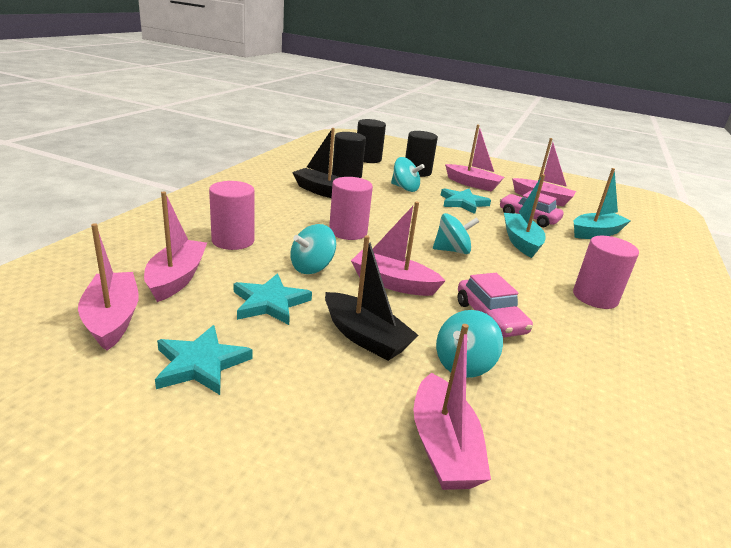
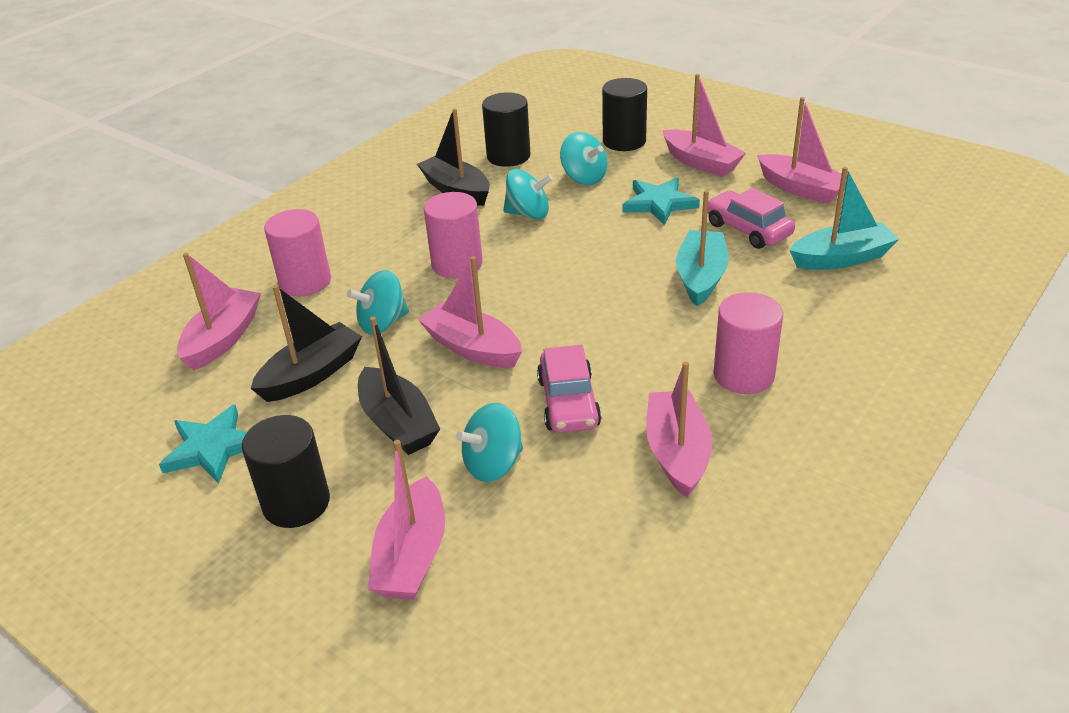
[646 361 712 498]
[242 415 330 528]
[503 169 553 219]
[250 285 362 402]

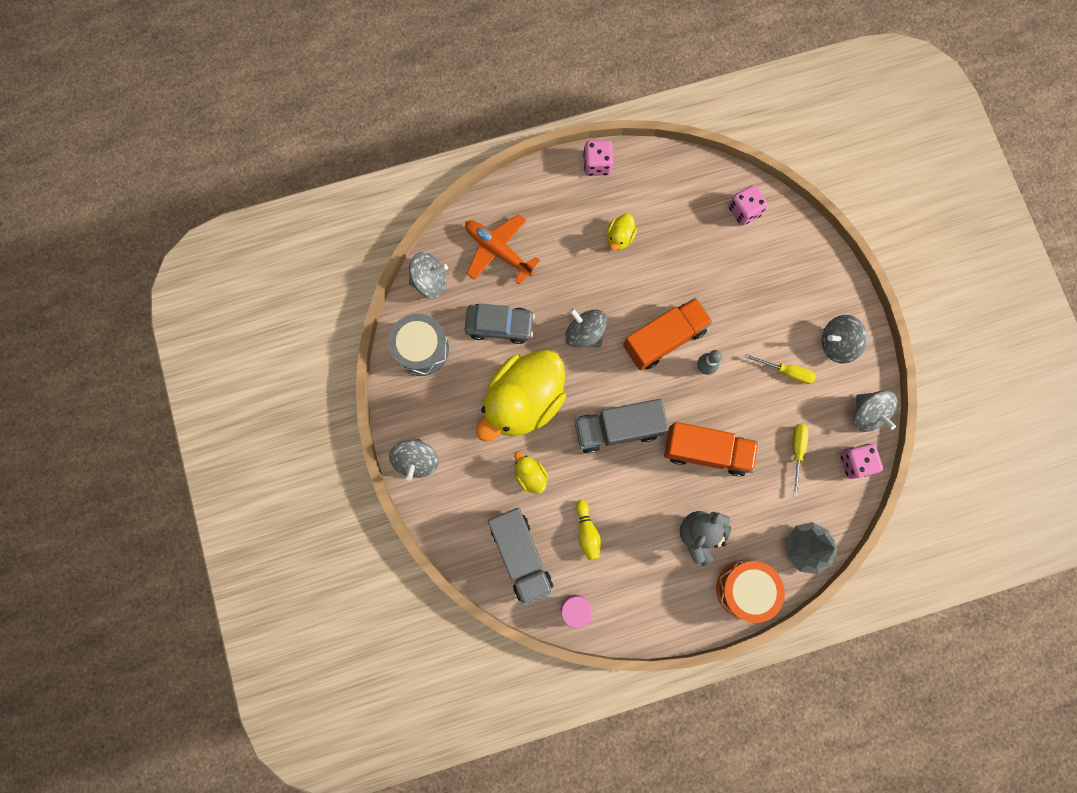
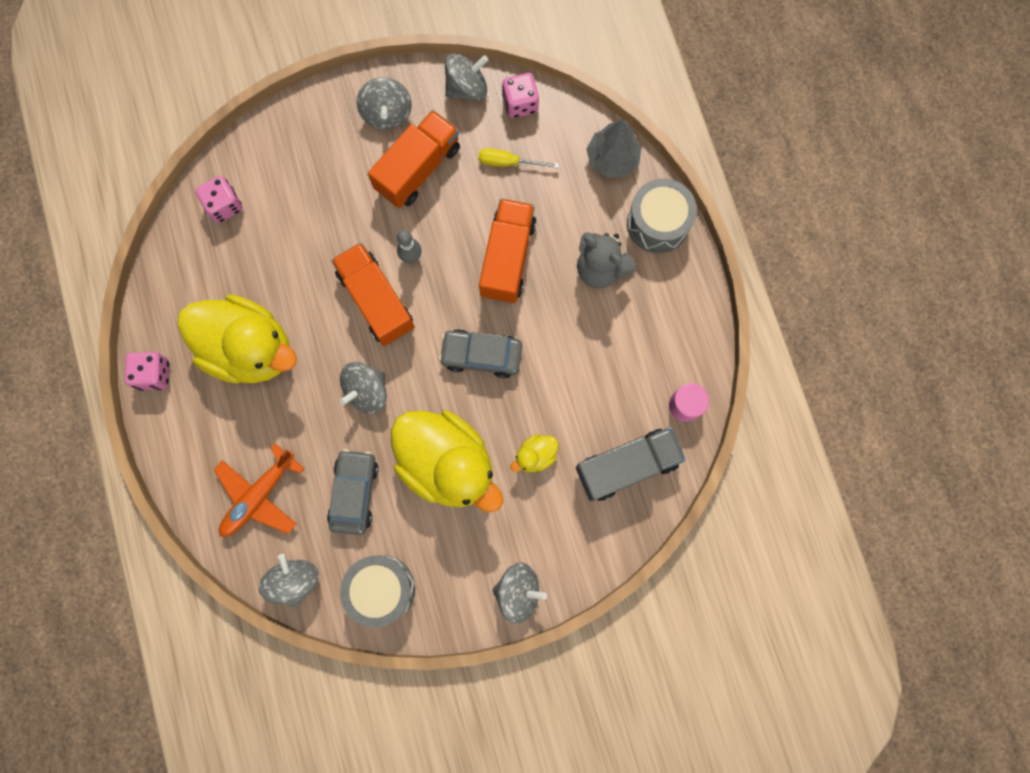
[576 500 601 560] (first image)
[439 329 522 378]
[368 110 460 208]
[627 179 697 253]
[178 295 297 384]

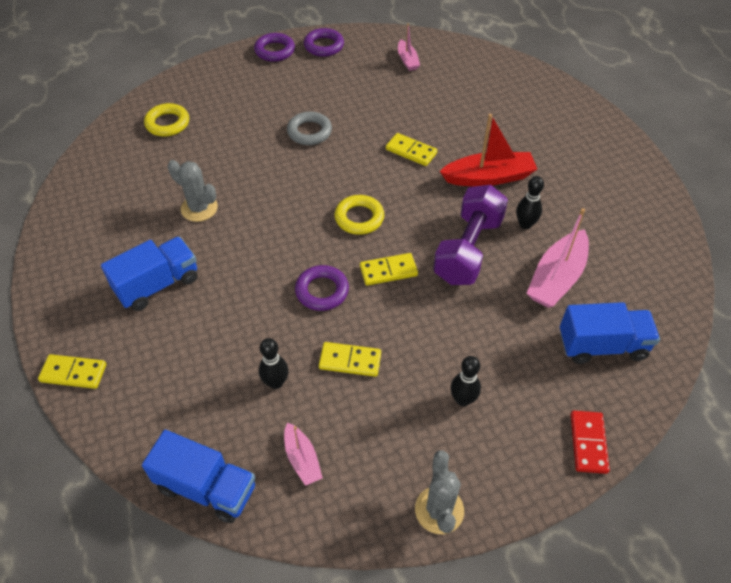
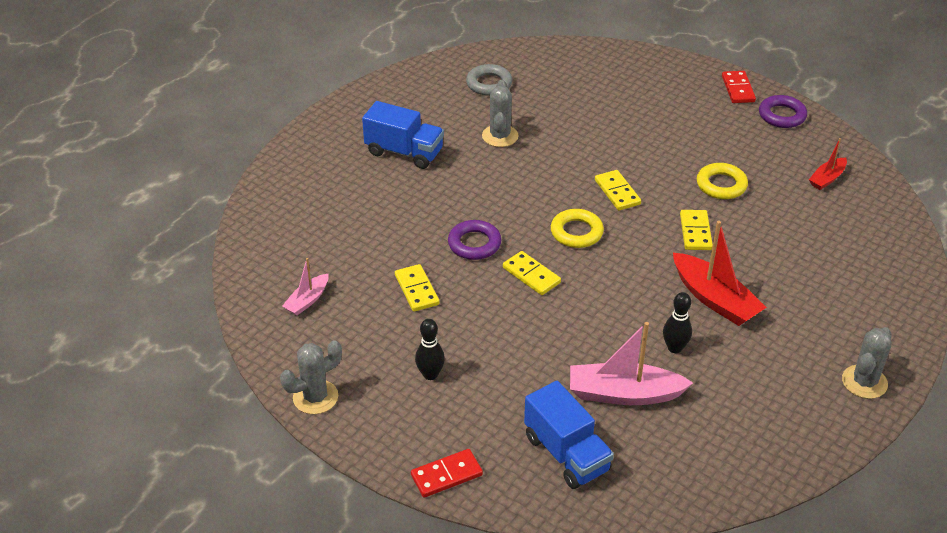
[142 430 255 523] (first image)
[259 338 289 389] (first image)
[433 185 508 285] (first image)
[842 327 892 399]
[595 170 641 211]
[697 163 748 199]
[466 64 512 96]
[722 71 756 103]
[809 138 847 190]

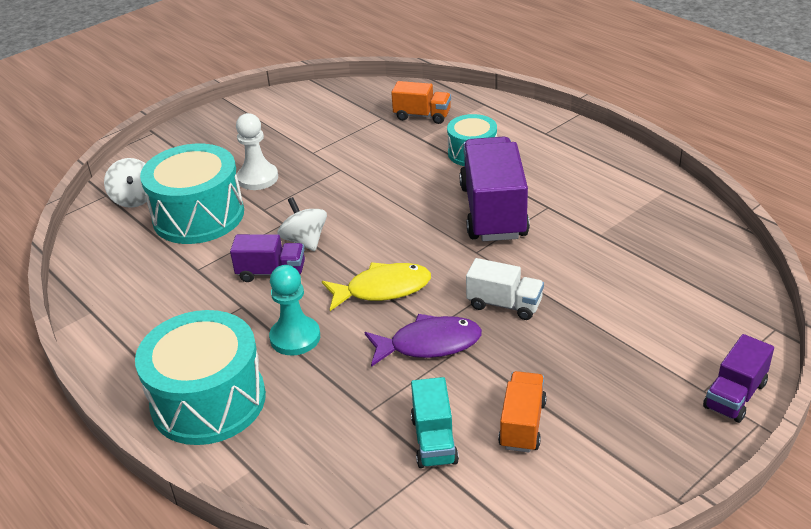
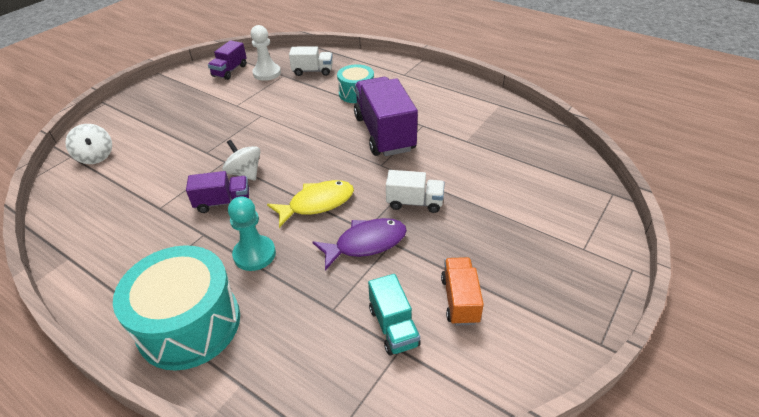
[140 144 244 244] (first image)
[251 25 281 81]
[208 40 247 80]
[289 46 333 76]

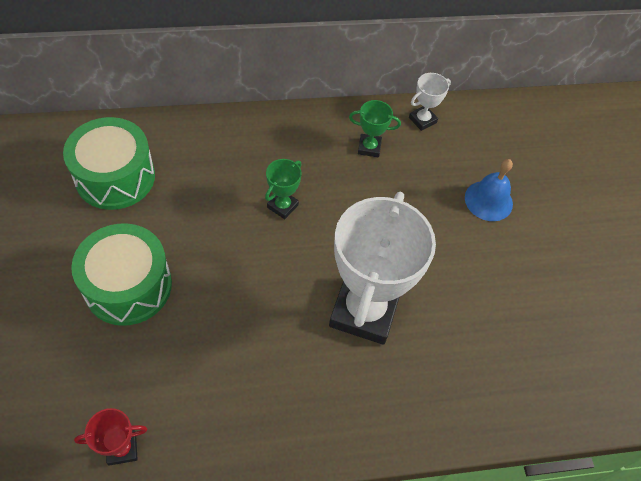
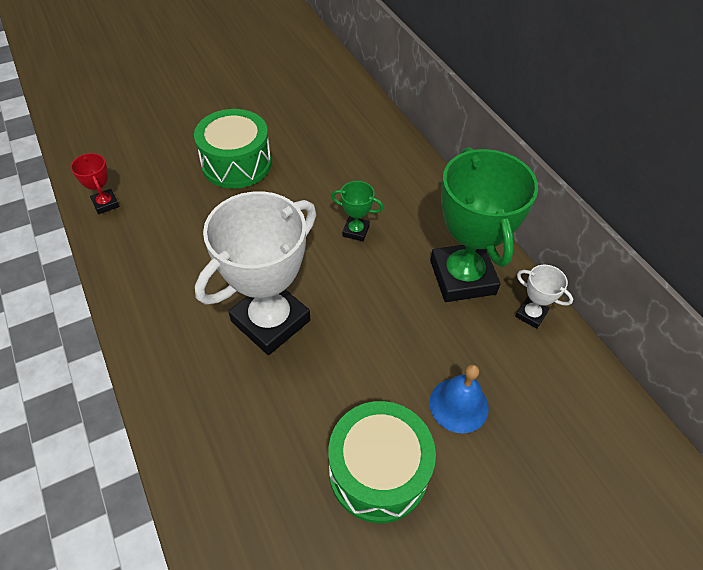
[328 401 436 523]
[195 191 316 355]
[430 147 538 302]

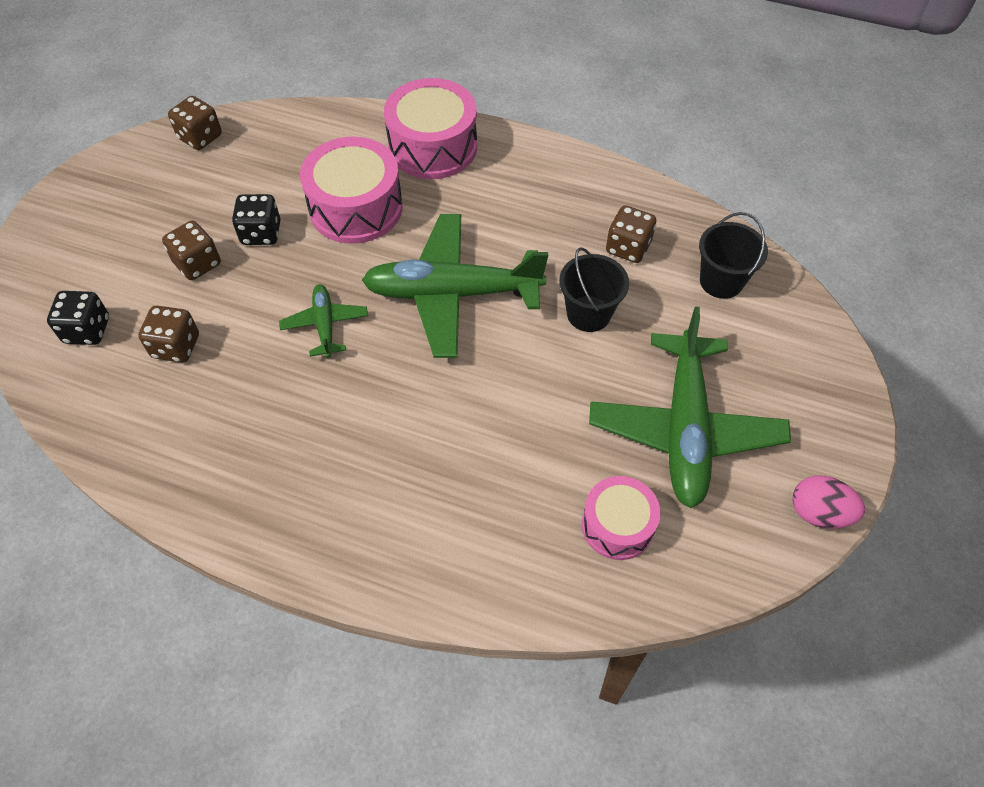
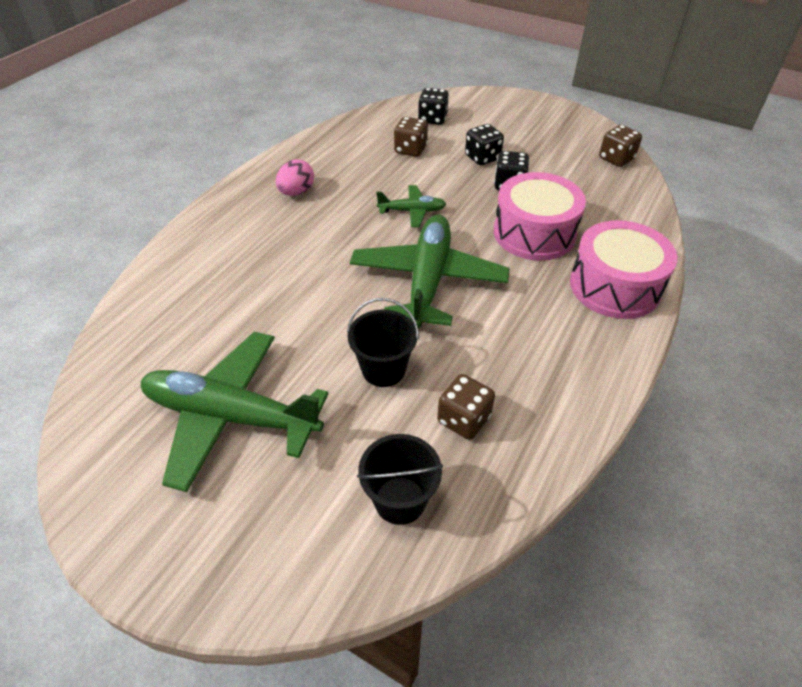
[582 476 661 560] (first image)
[276 159 314 196]
[465 124 504 165]

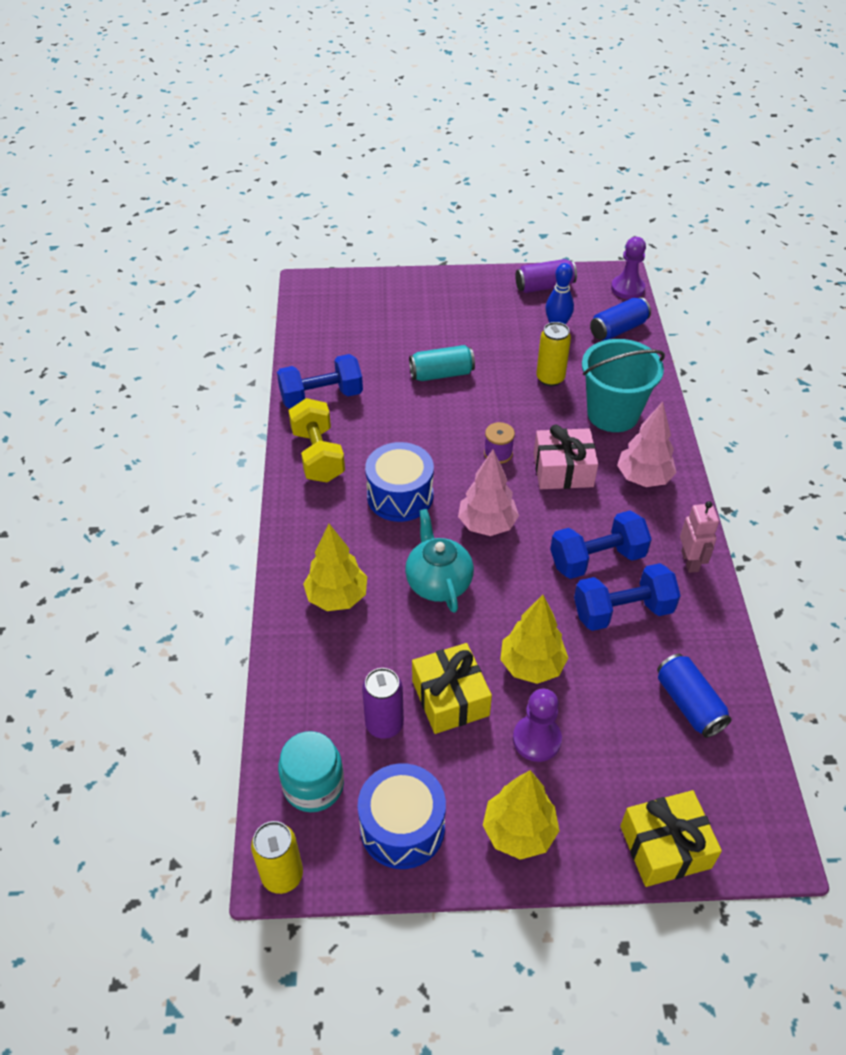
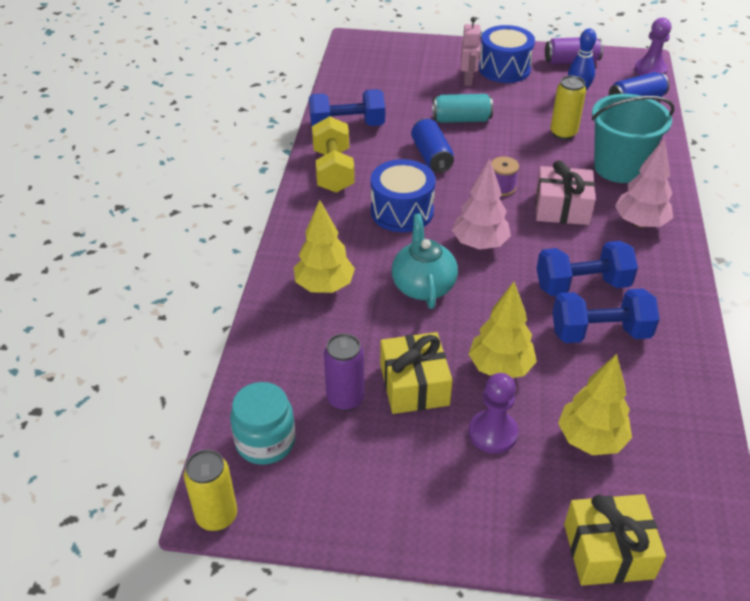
[479 25 535 83]
[558 354 632 455]
[411 119 454 173]
[461 17 481 86]

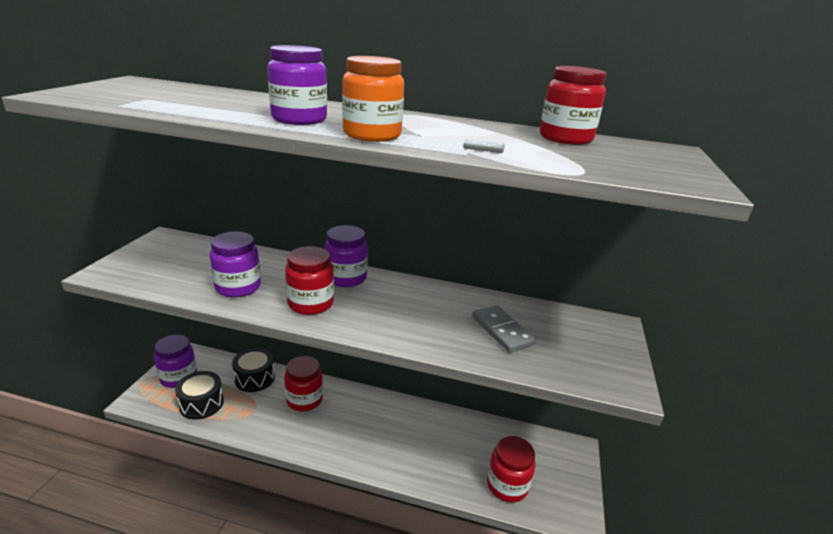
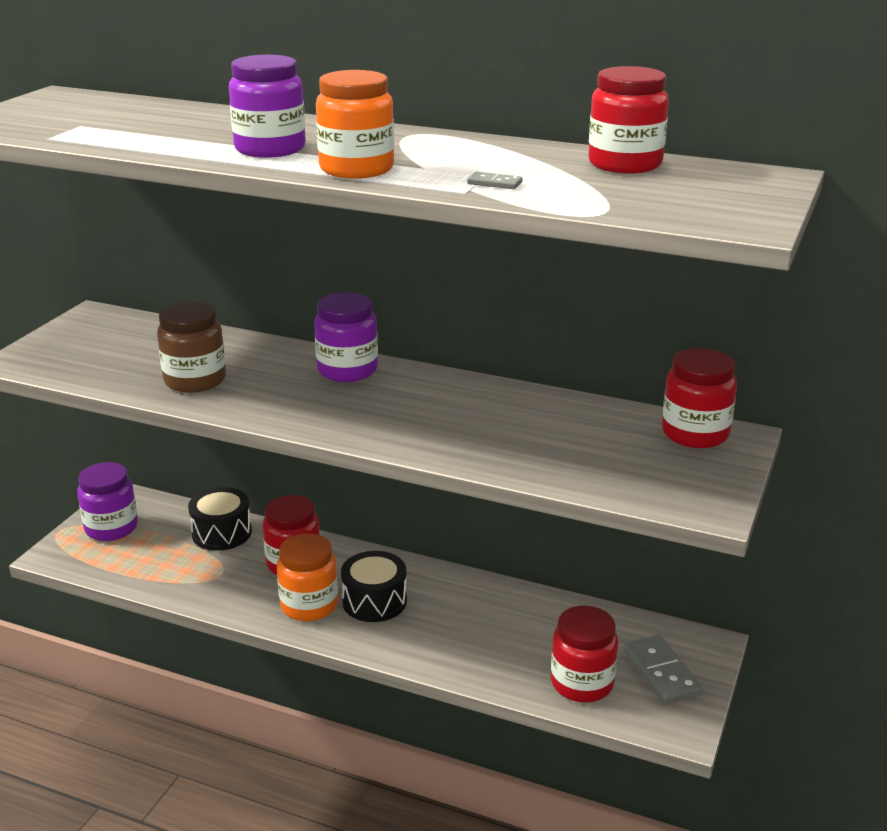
[277 533 338 621]
[341 551 407 622]
[662 348 737 448]
[624 635 702 705]
[157 301 226 393]

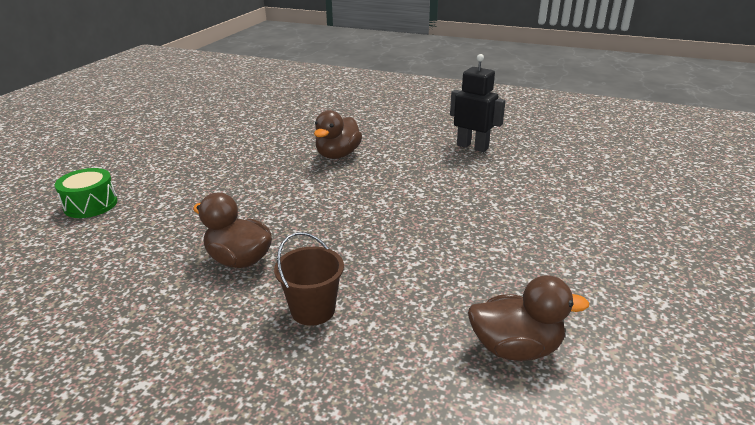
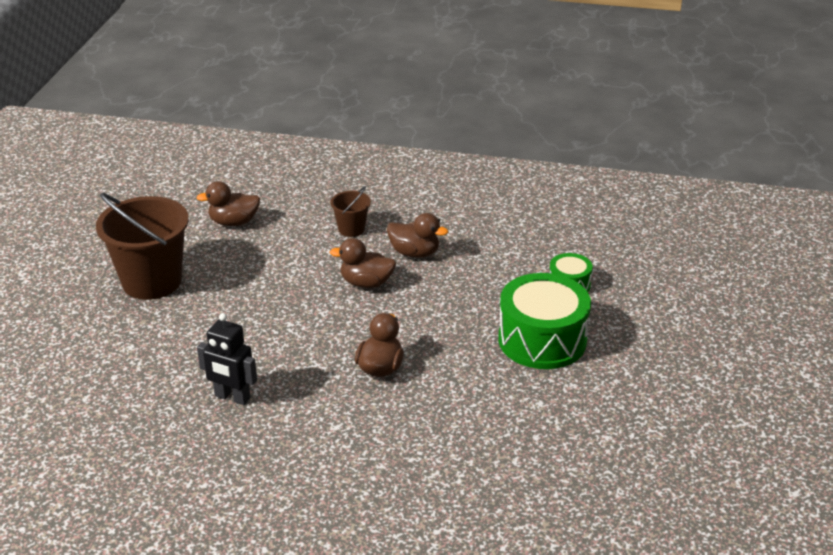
[96 193 189 300]
[330 238 396 288]
[498 273 591 369]

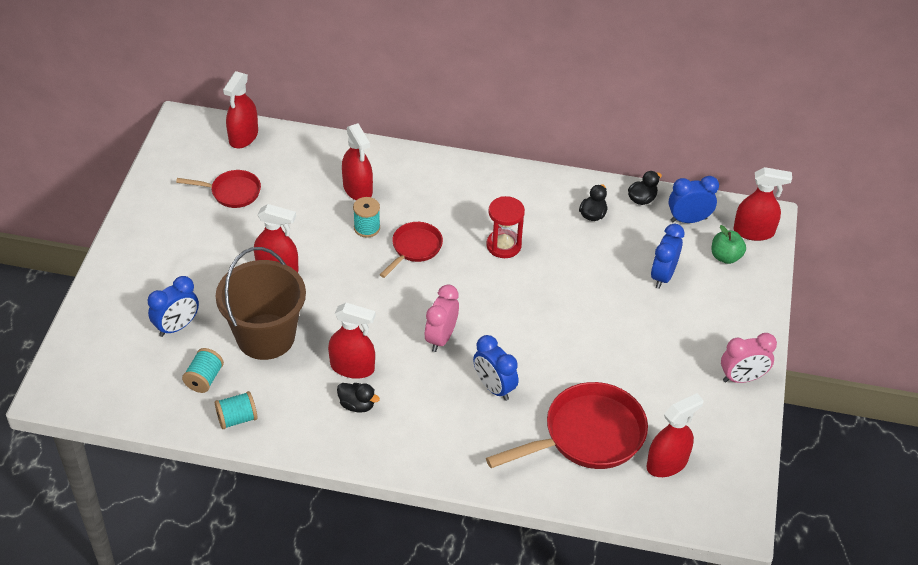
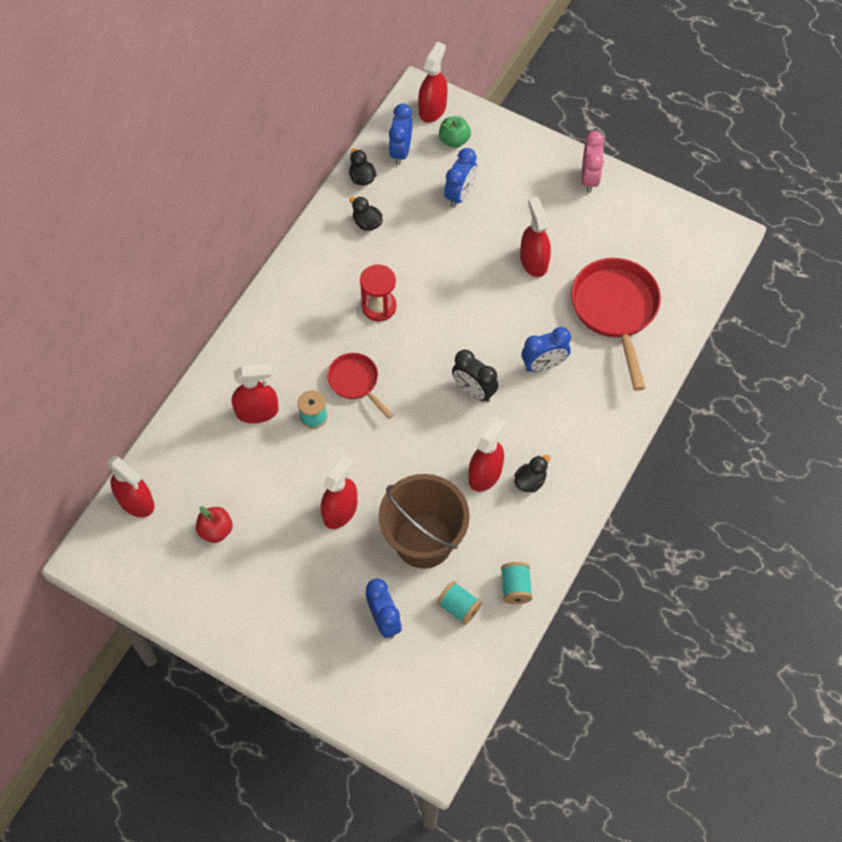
[520 197 551 277]
[196 506 233 543]
[452 350 498 403]
[444 148 477 208]

